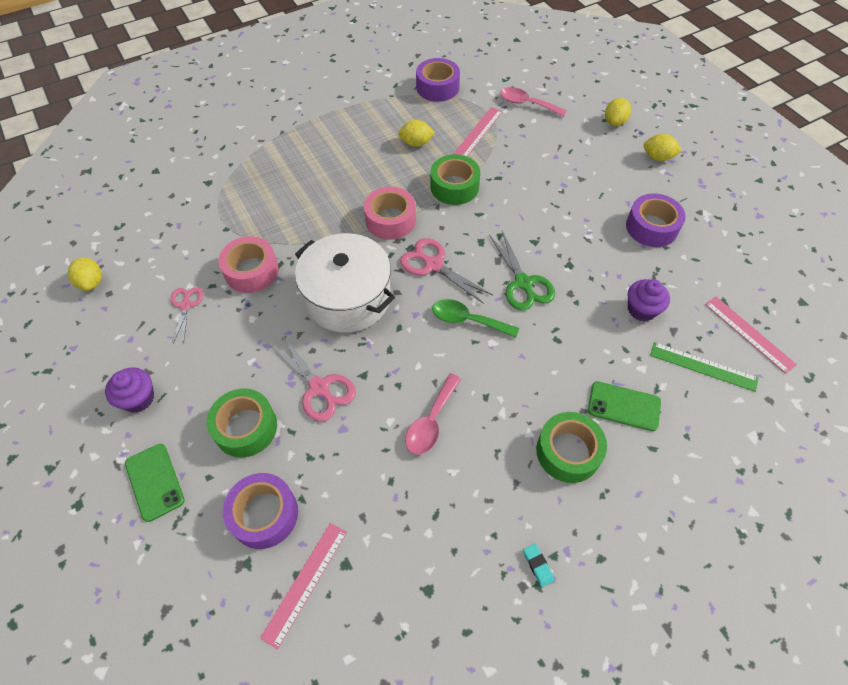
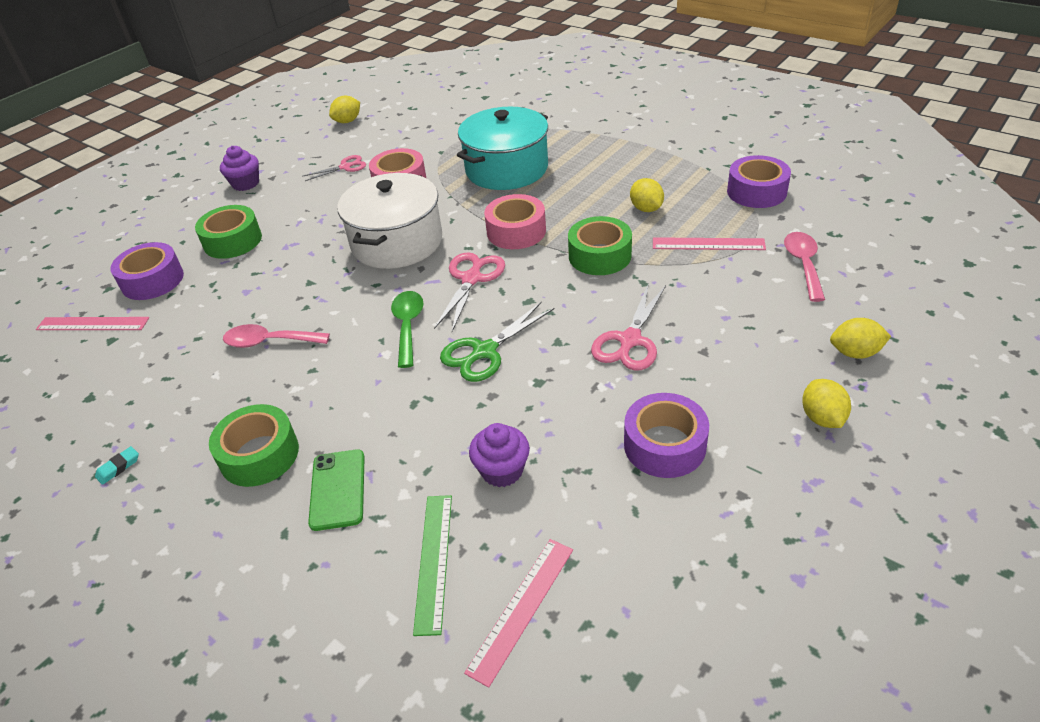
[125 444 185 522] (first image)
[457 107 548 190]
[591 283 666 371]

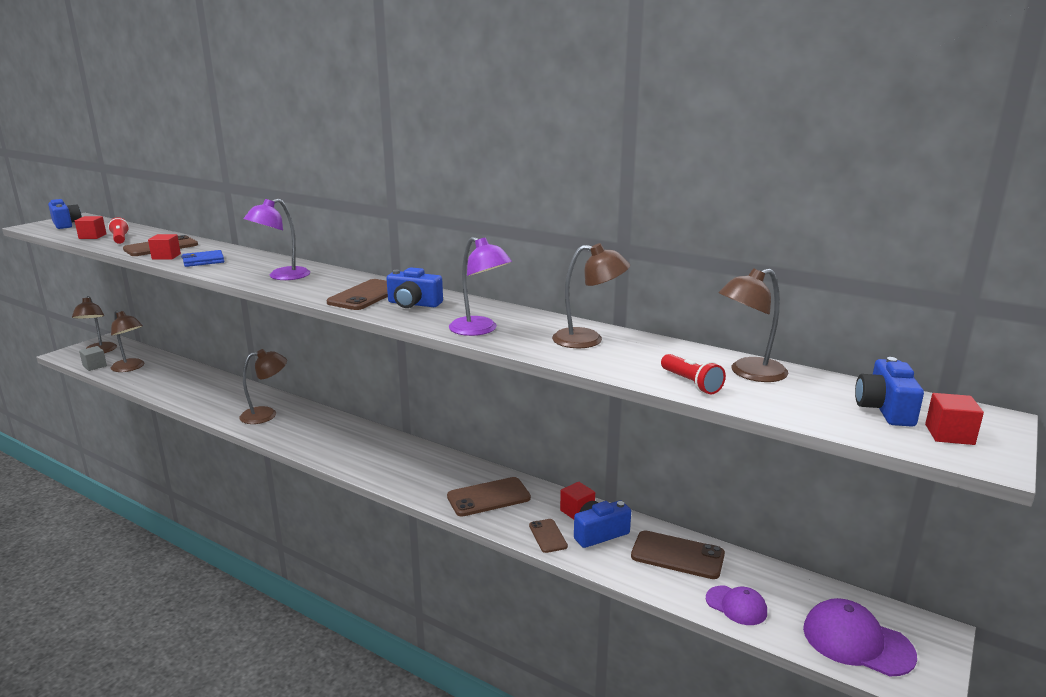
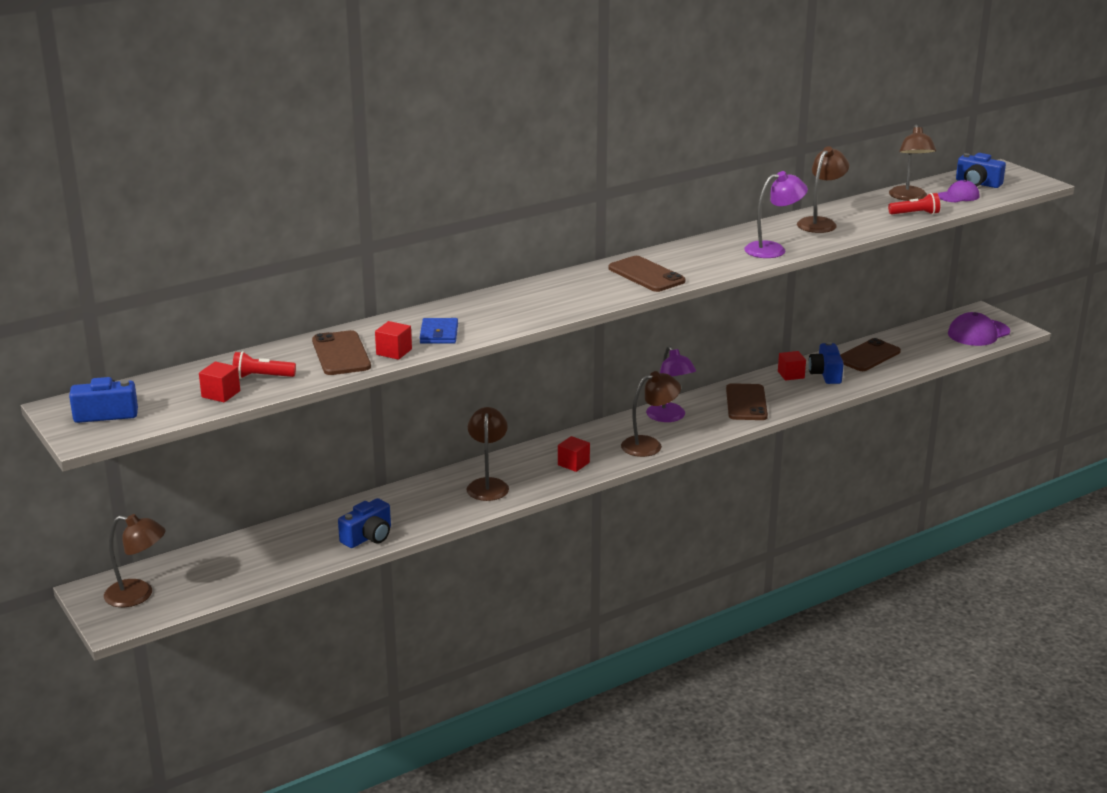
[79 346 107 371] (first image)
[529 519 568 553] (first image)
[621 371 681 457]
[646 346 696 422]
[338 498 391 548]
[938 180 979 202]
[558 436 590 472]

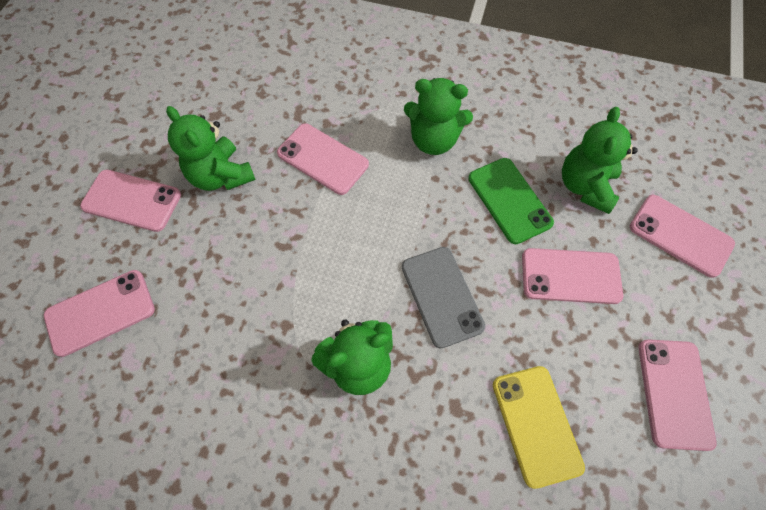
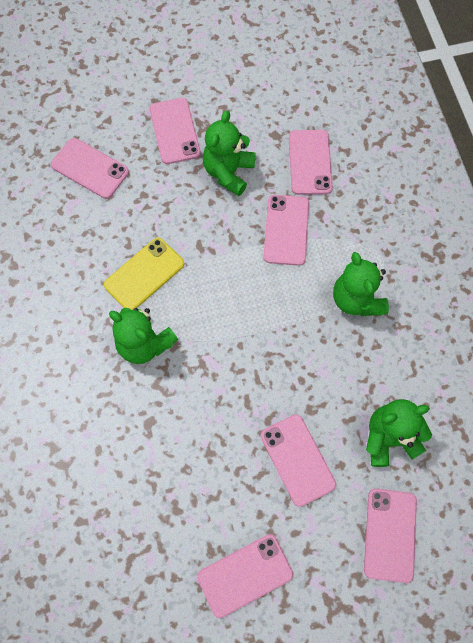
[402 247 485 349] (first image)
[468 158 554 244] (first image)
[289 130 333 195]
[104 238 184 310]

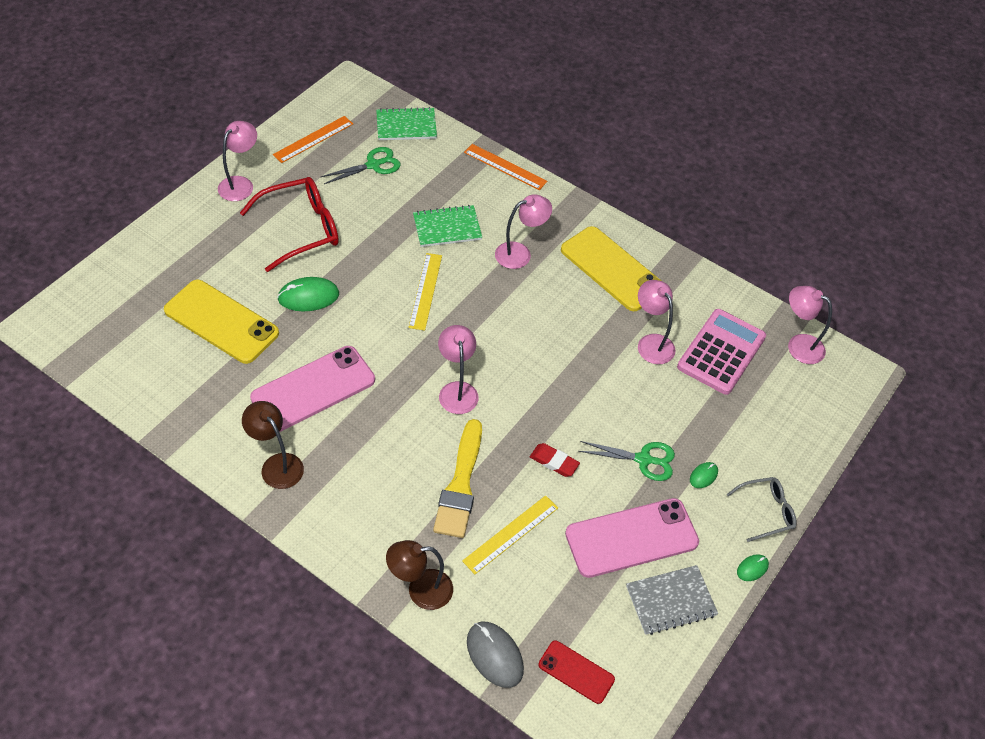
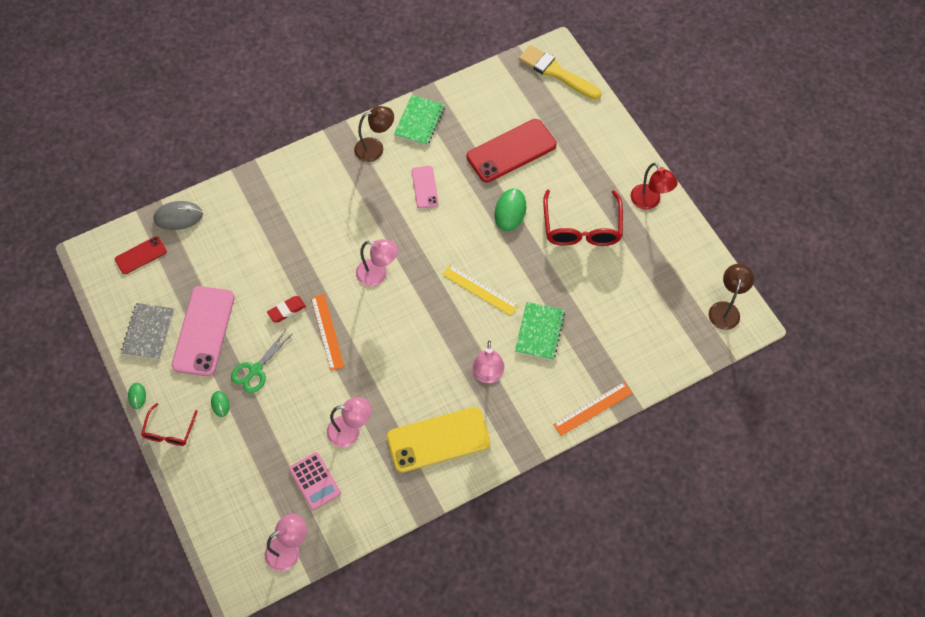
[320 147 401 184] (first image)
[462 495 558 574] (first image)
[311 294 344 371]
[394 95 445 146]
[709 264 754 330]
[519 45 601 100]
[467 119 557 183]
[631 163 678 210]
[141 403 198 446]
[412 166 439 209]
[289 452 341 510]

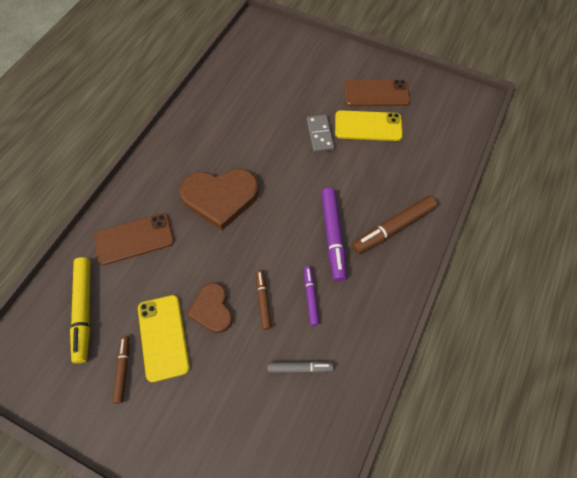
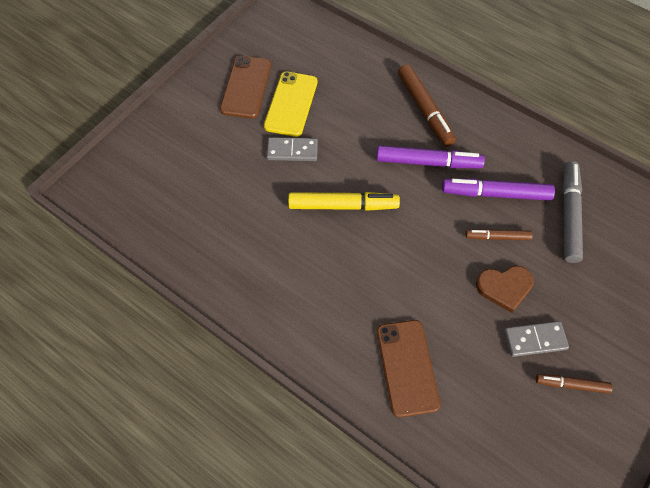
[180 169 259 230] (first image)
[288 192 400 211]
[504 321 569 357]
[562 161 583 263]
[442 179 555 201]

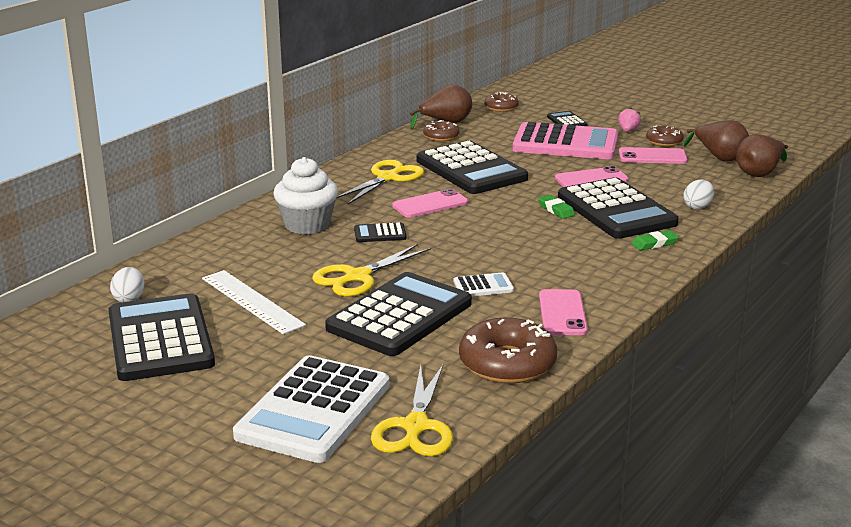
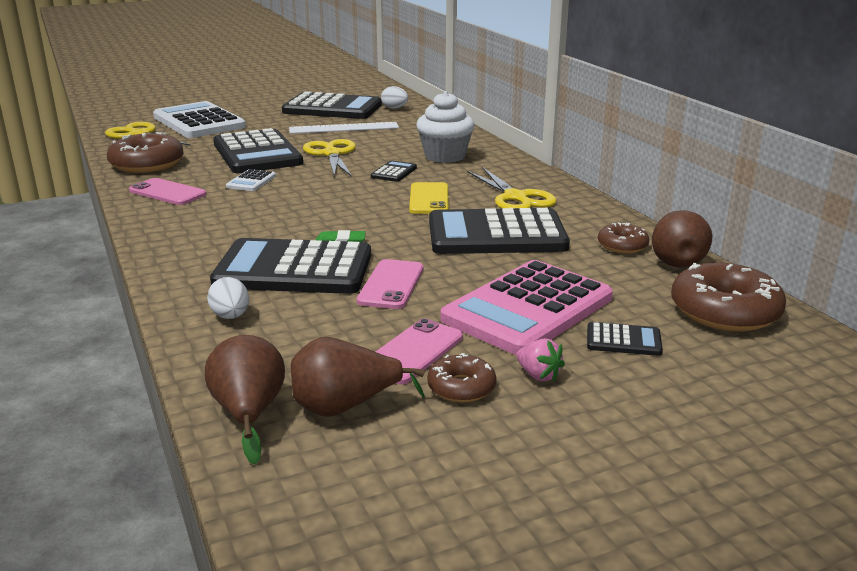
[631 230 679 250] (first image)
[409 182 449 214]
[671 263 786 332]

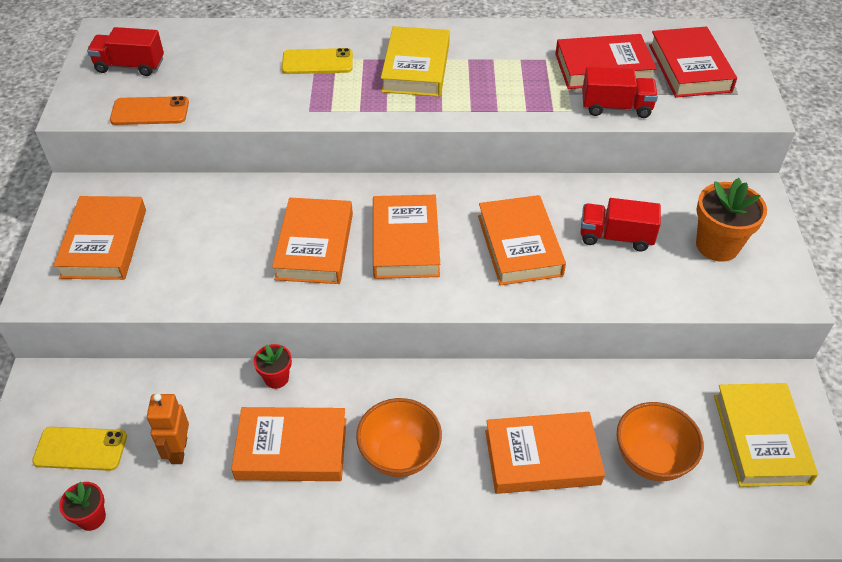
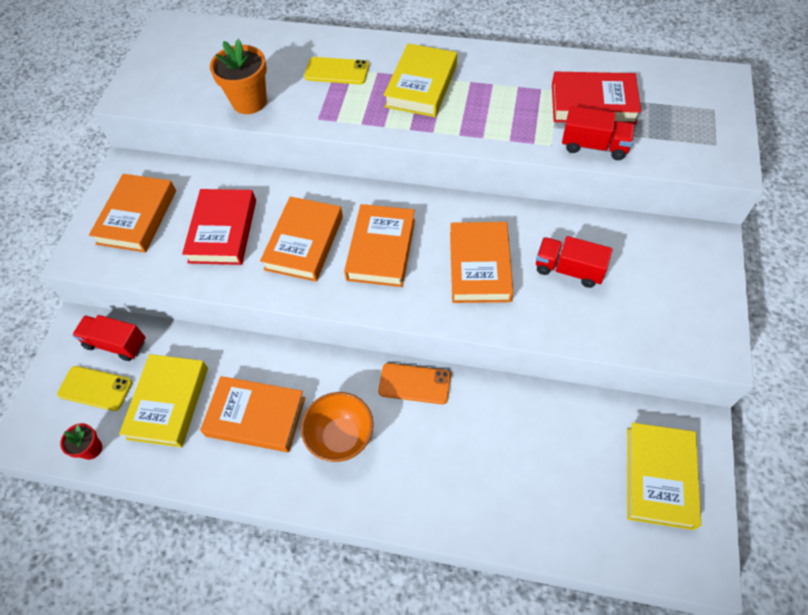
[254 344 292 389] (first image)
[485 412 605 494] (first image)
[617 402 704 481] (first image)
[72 315 146 361]
[378 363 451 404]
[182 189 256 265]
[210 39 267 114]
[119 354 208 448]

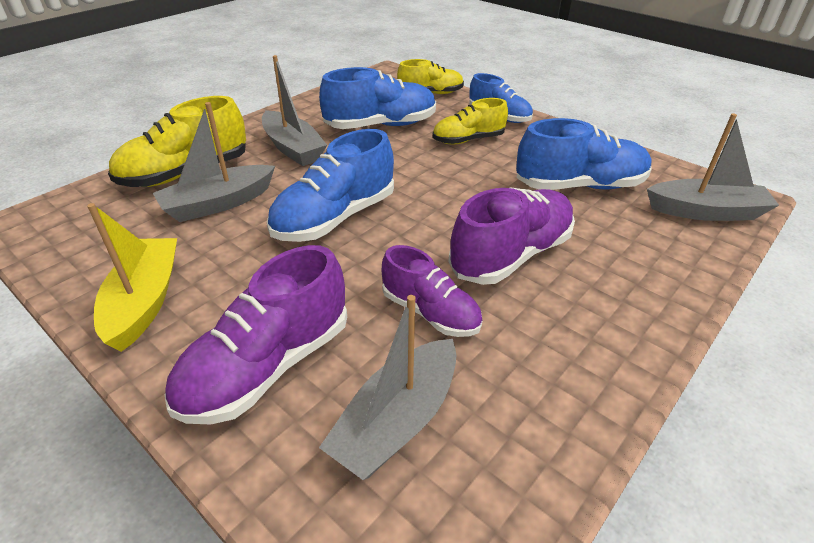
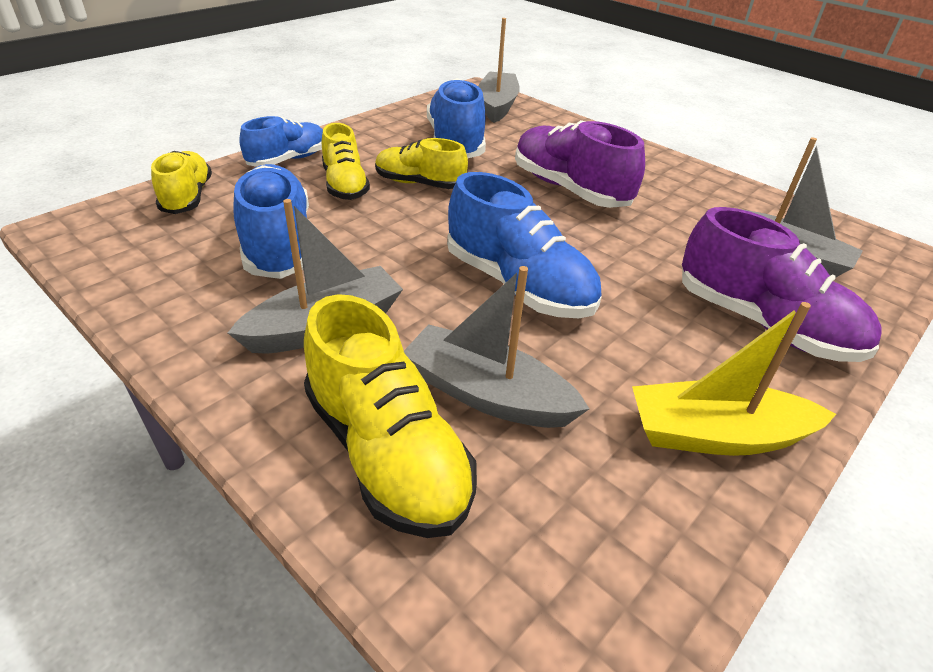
[382 245 483 337] (first image)
[375 138 468 189]
[404 266 590 428]

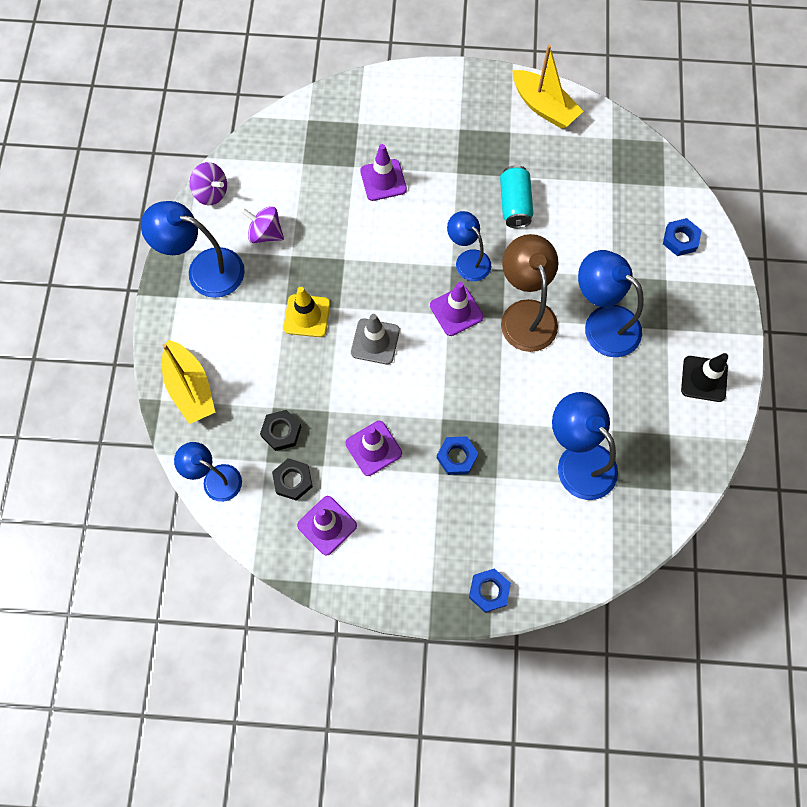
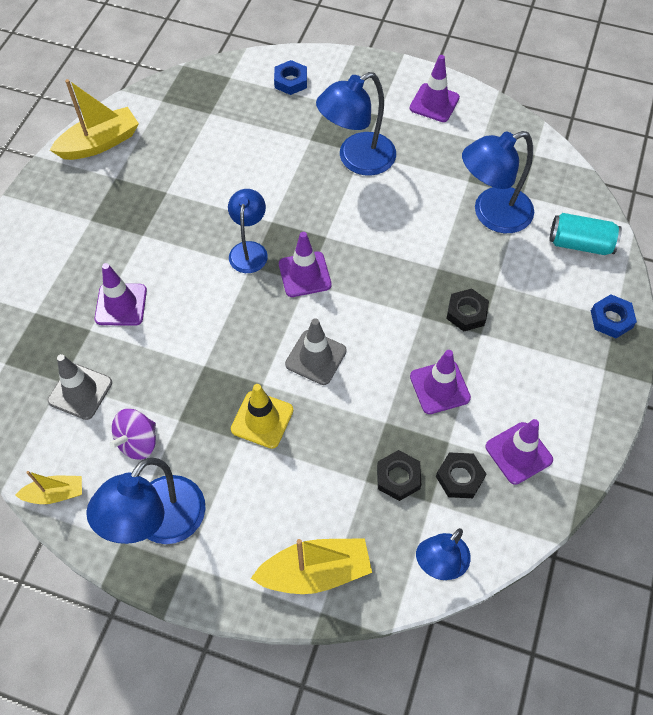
[501 234 559 352] (first image)
[48 354 112 420]
[549 213 622 255]
[15 471 82 504]
[446 288 489 331]
[410 55 460 122]
[228 189 268 273]

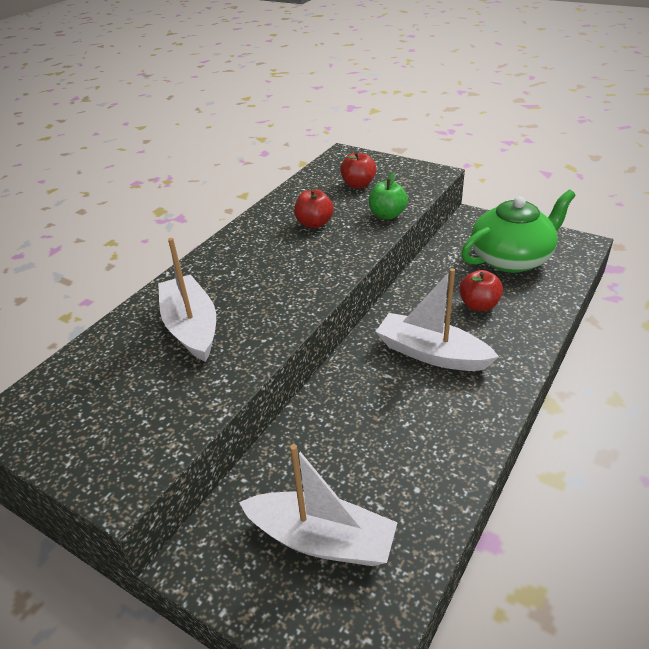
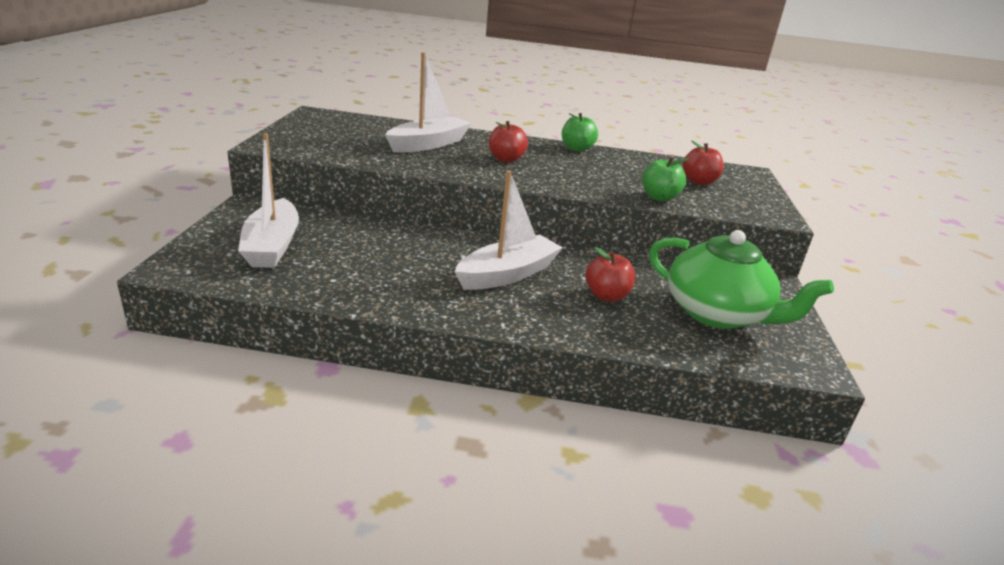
[562 113 598 152]
[489 121 528 162]
[454 170 563 290]

